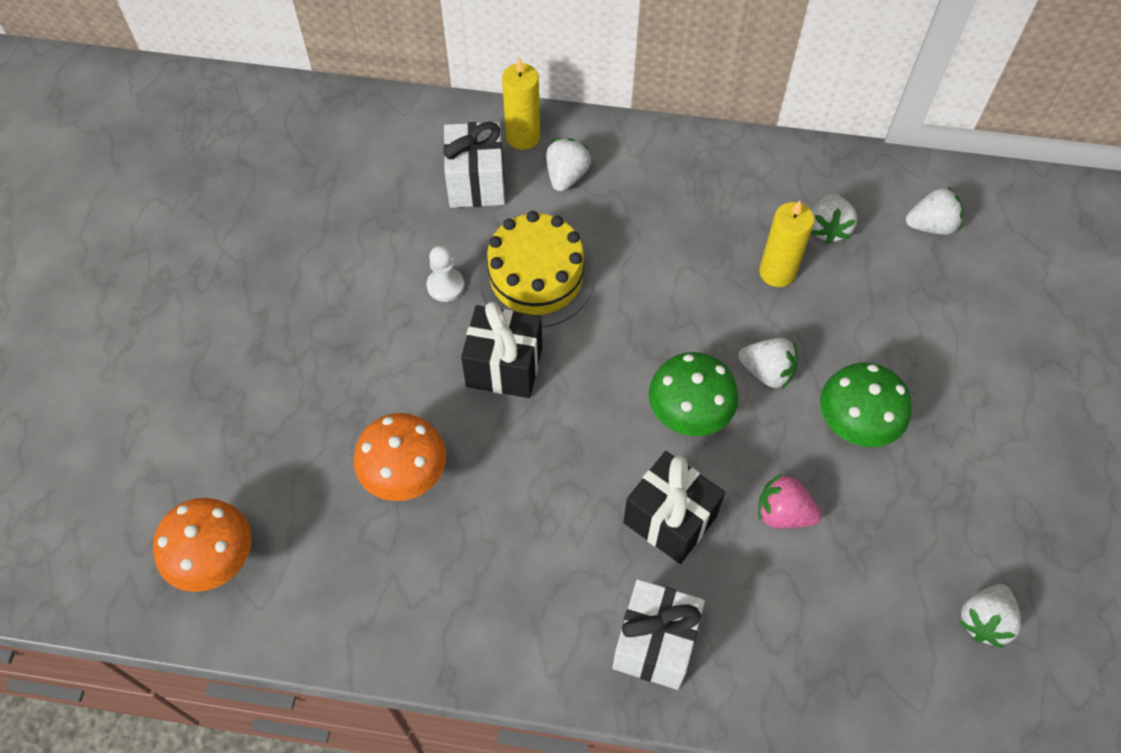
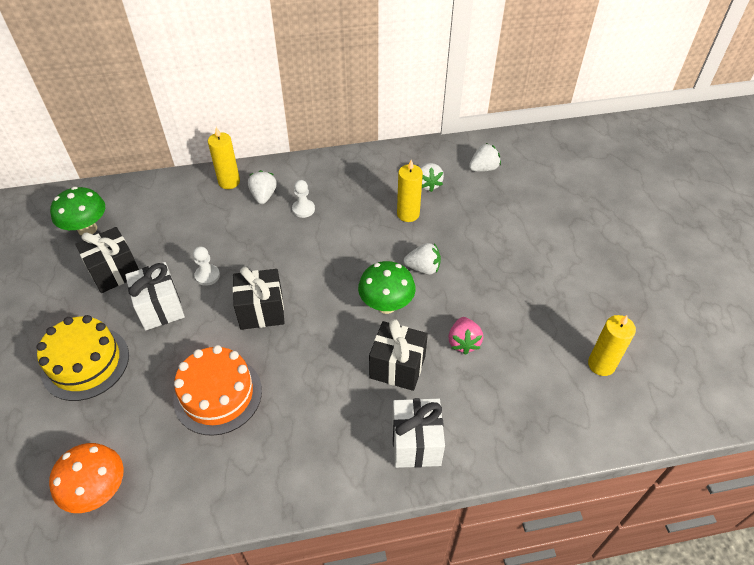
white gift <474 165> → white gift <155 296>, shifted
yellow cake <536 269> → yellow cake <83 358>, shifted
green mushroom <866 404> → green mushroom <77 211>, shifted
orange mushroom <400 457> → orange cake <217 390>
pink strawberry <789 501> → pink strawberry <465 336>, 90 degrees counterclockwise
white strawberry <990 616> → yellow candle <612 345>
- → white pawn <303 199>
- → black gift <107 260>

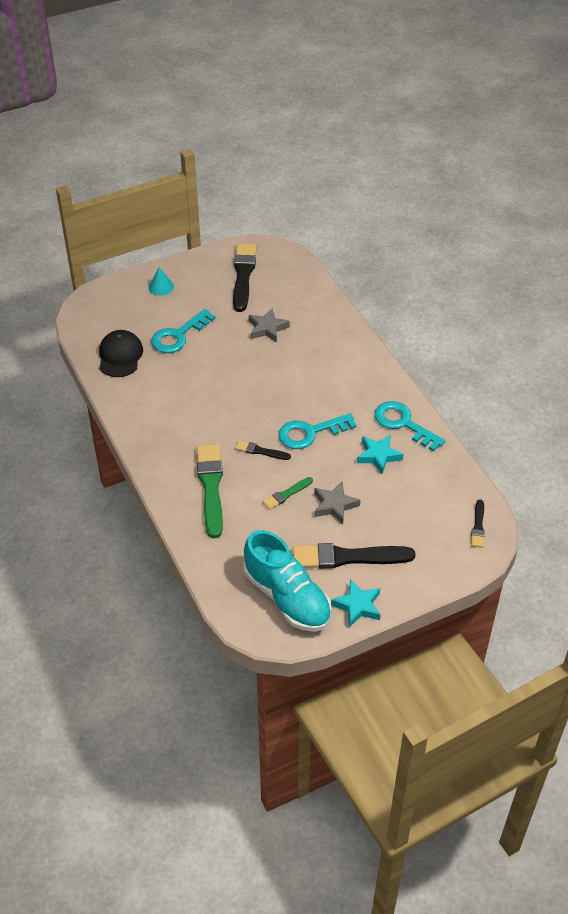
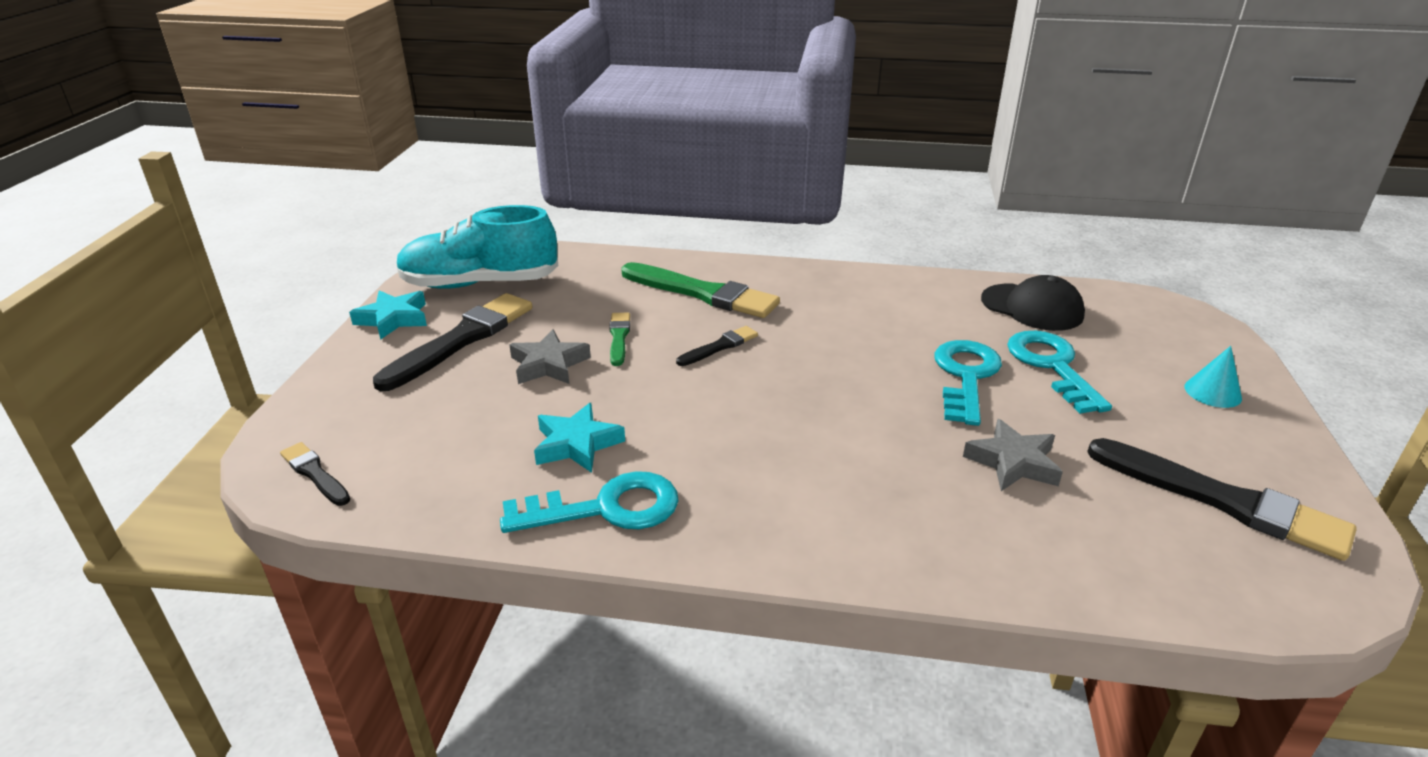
turquoise key <317 431> → turquoise key <968 383>, shifted

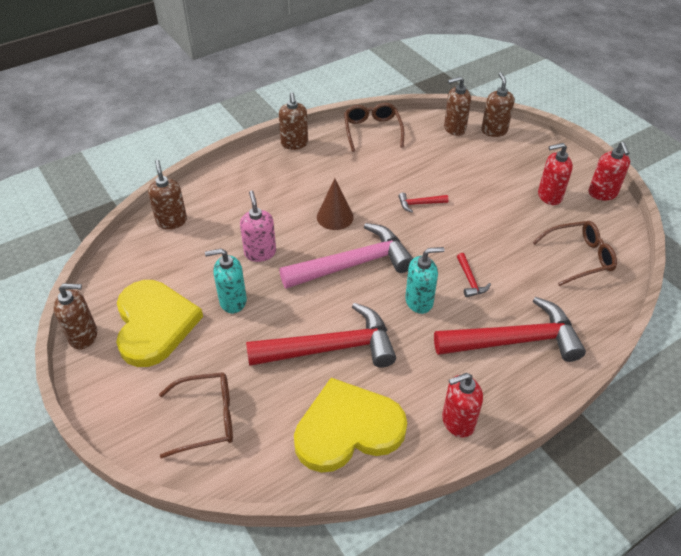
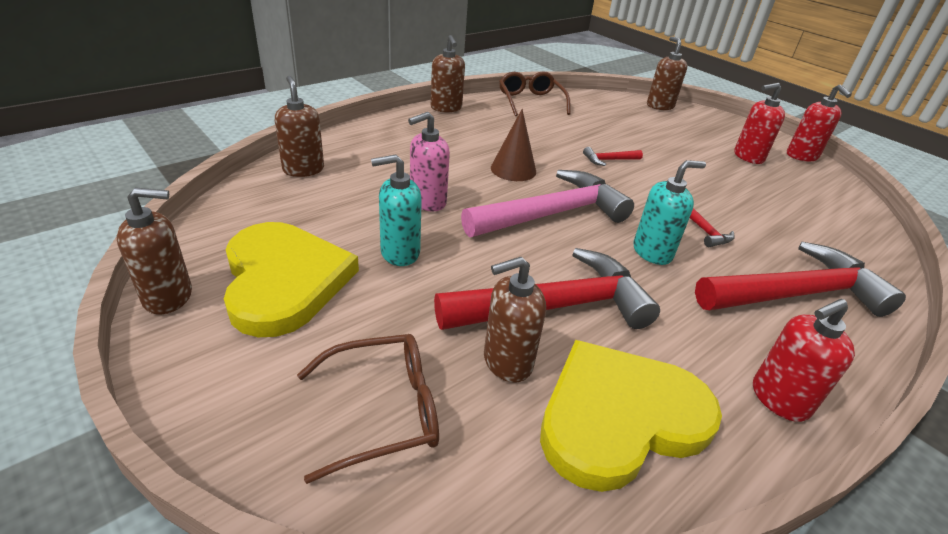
brown soap dispenser <457 106> → brown soap dispenser <515 320>, shifted
pink soap dispenser <258 226> → pink soap dispenser <429 161>, 105 degrees counterclockwise
brown glasses <574 253> → -

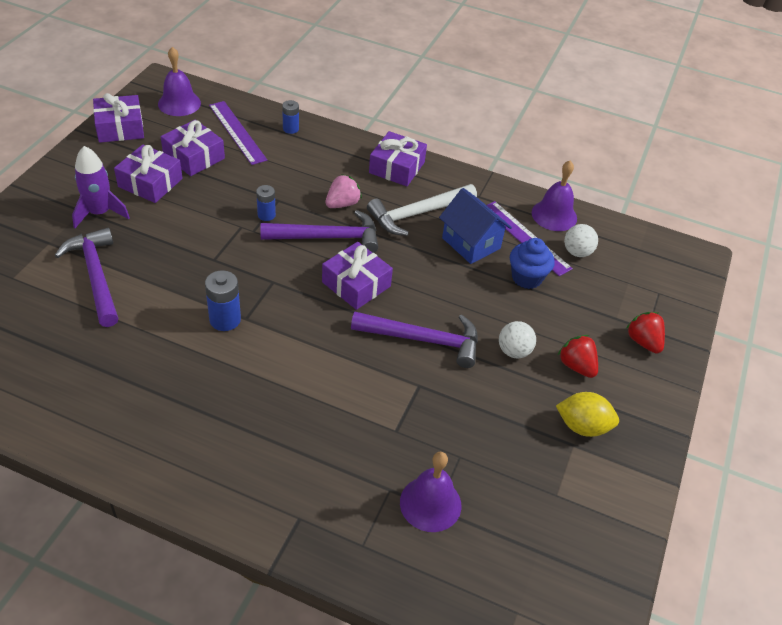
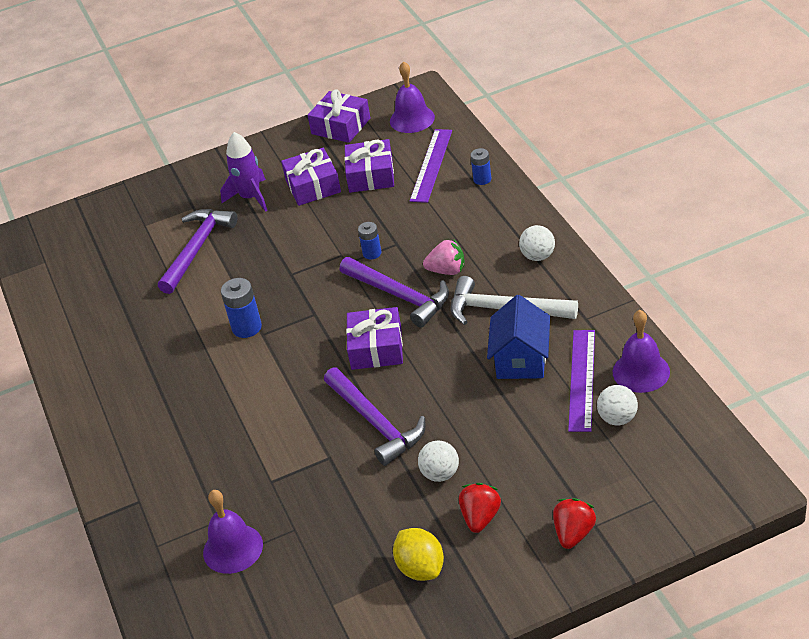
purple gift <398 158> → white ball <537 243>
blue cupcake <532 263> → -

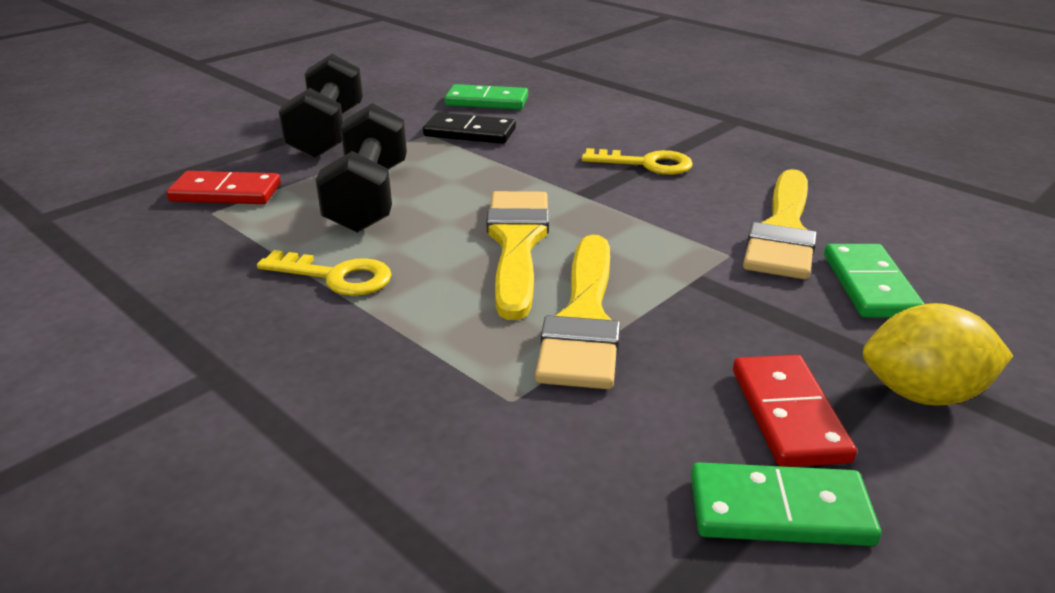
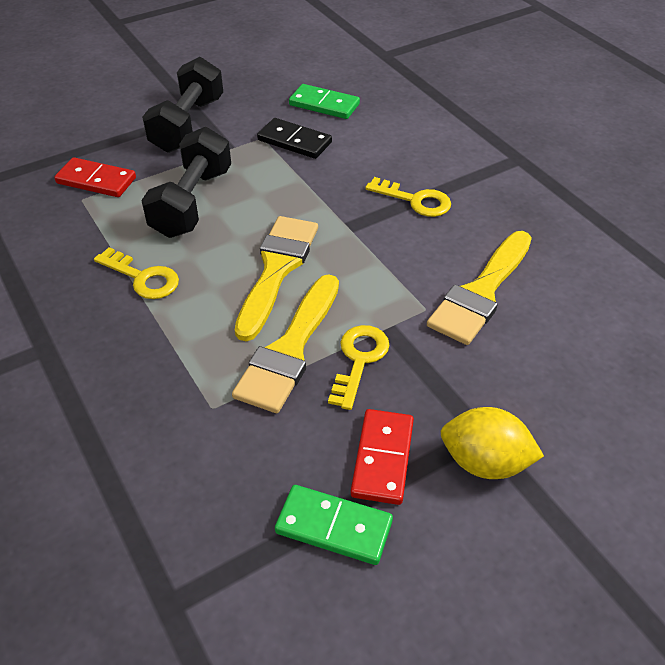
green domino <874 281> → -
- → yellow key <358 367>

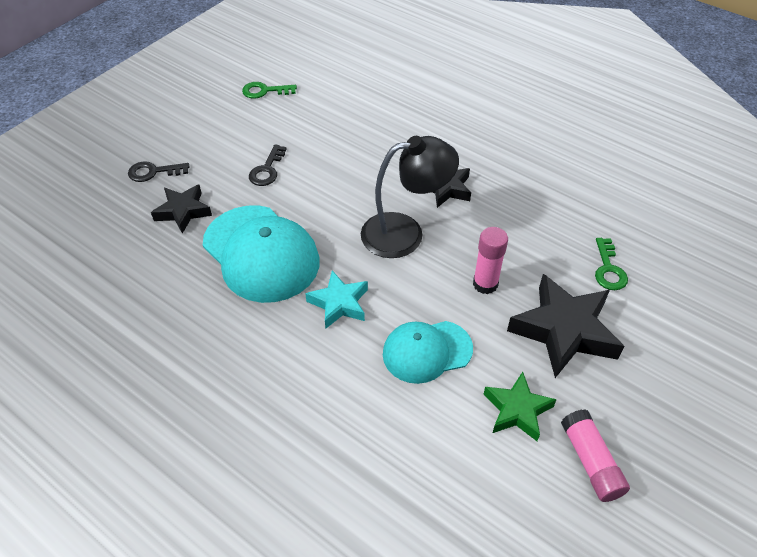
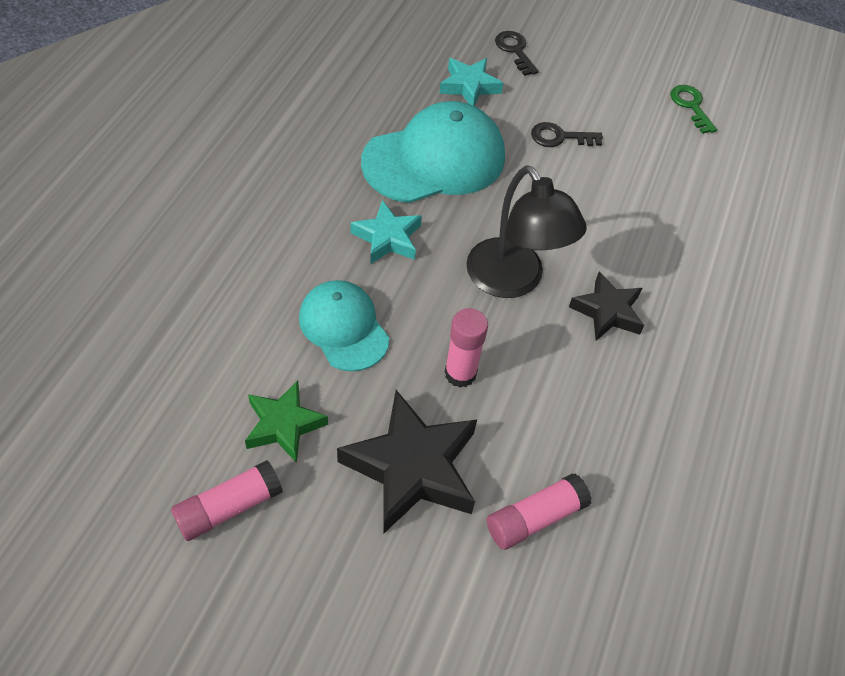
black star <181 208> → turquoise star <471 82>
turquoise cap <261 254> → turquoise cap <433 152>, 150 degrees counterclockwise
green key <611 264> → pink glue stick <539 511>

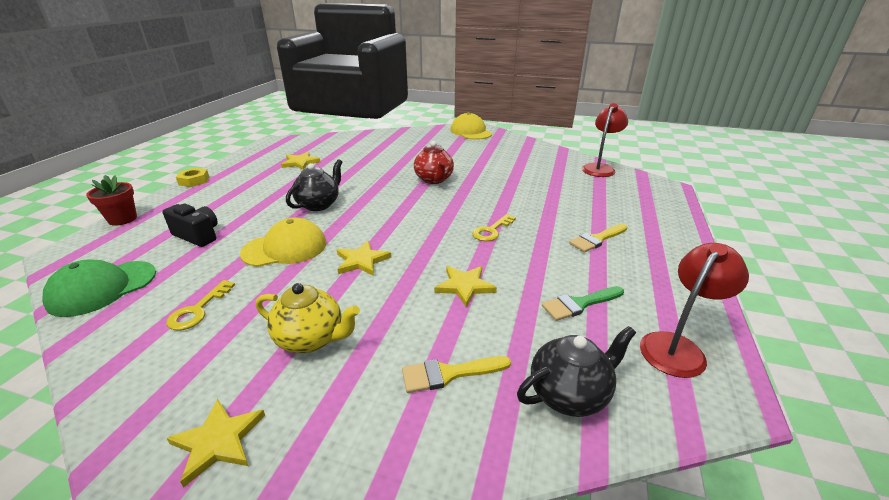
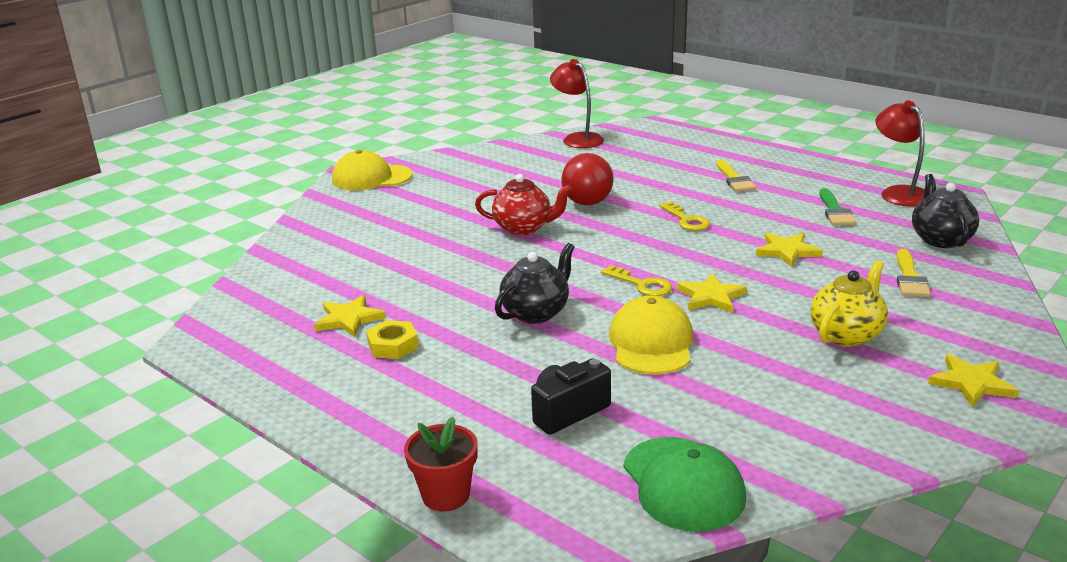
black teapot <314 185> → black teapot <534 283>, 75 degrees clockwise
yellow nut <192 177> → yellow nut <392 339>, shifted
yellow key <200 305> → yellow key <636 280>, shifted
- → red light bulb <587 179>

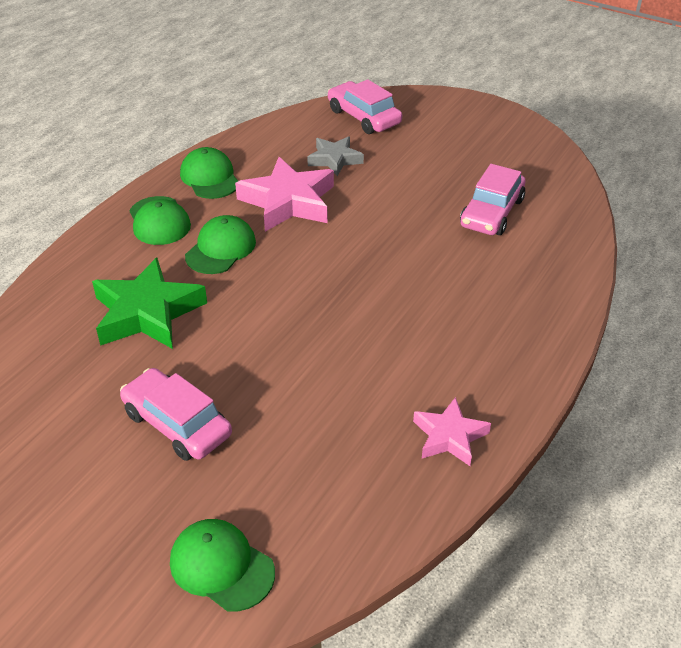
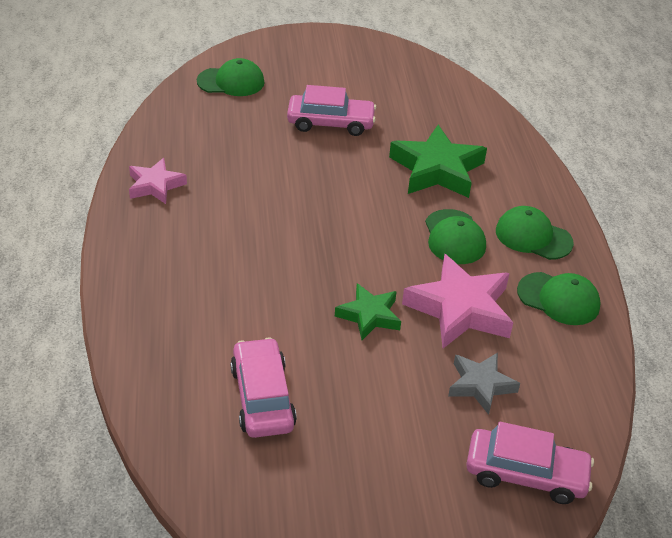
- → green star <368 311>

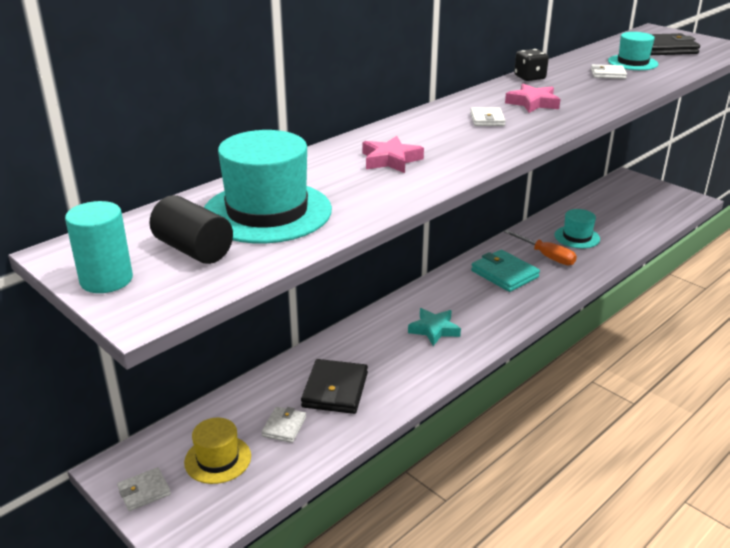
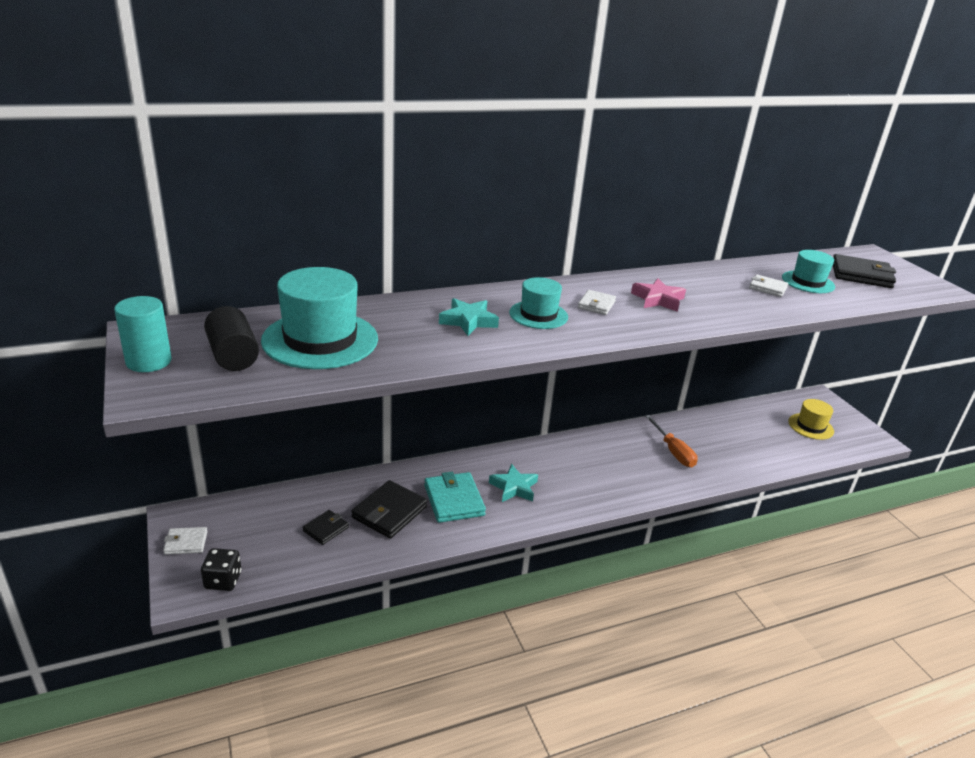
black dice <531 65> → black dice <221 569>, shifted
pink star <393 154> → turquoise star <469 317>
turquoise hat <577 228> → turquoise hat <538 303>, shifted
turquoise wallet <505 271> → turquoise wallet <455 497>, shifted
white wallet <283 425> → black wallet <326 527>
yellow hat <217 451> → yellow hat <811 419>, shifted

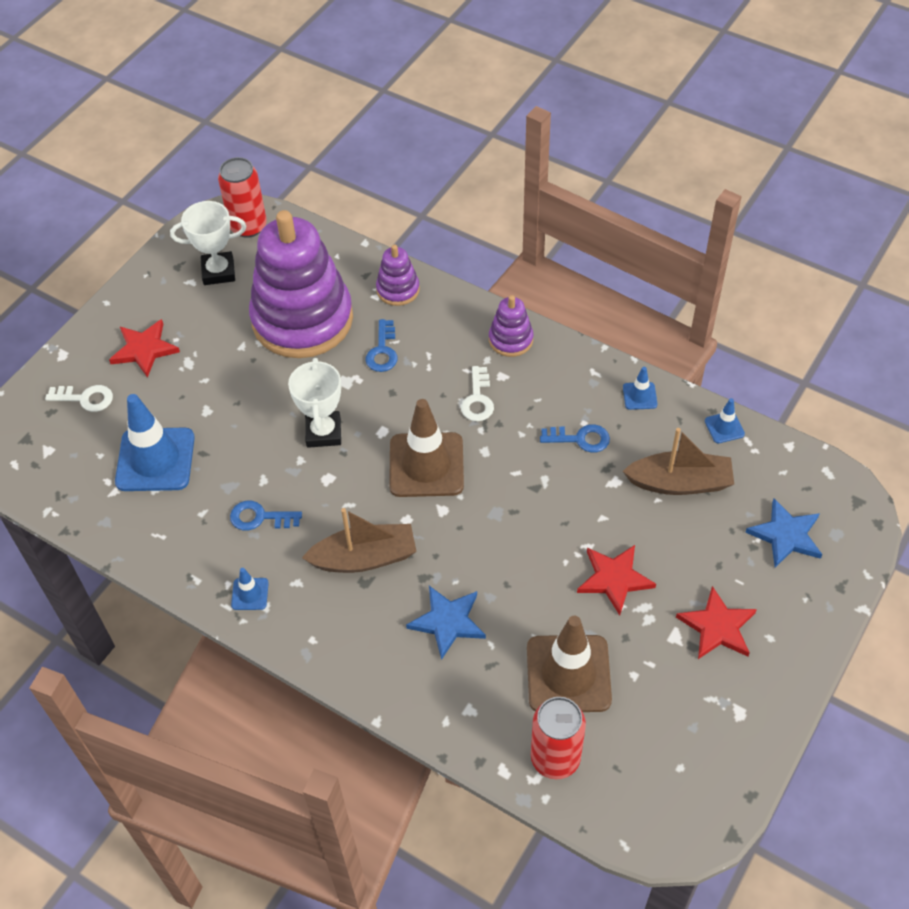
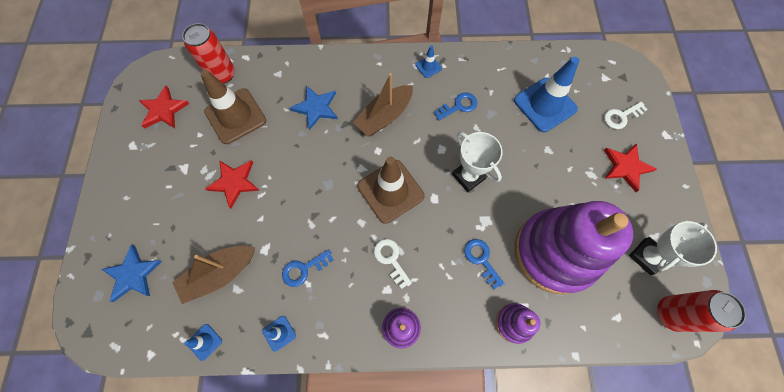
red star <716 622> → red star <164 107>, shifted

